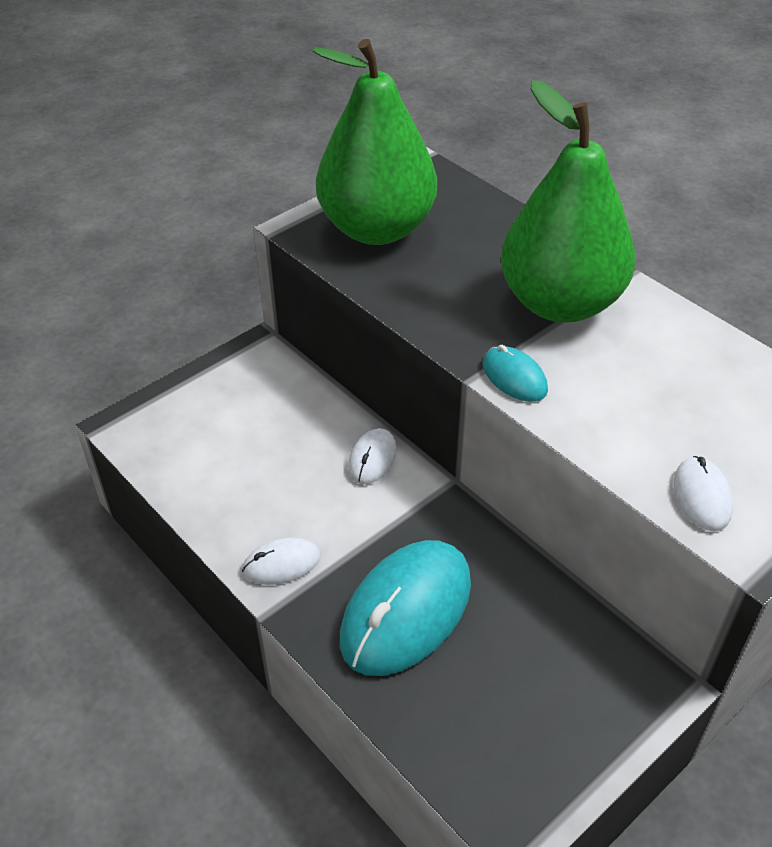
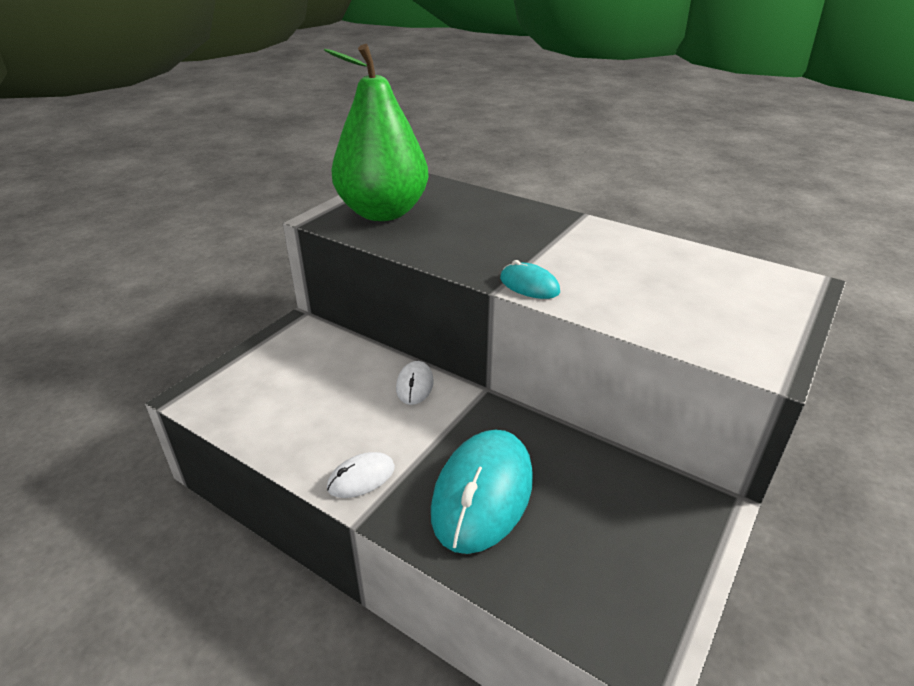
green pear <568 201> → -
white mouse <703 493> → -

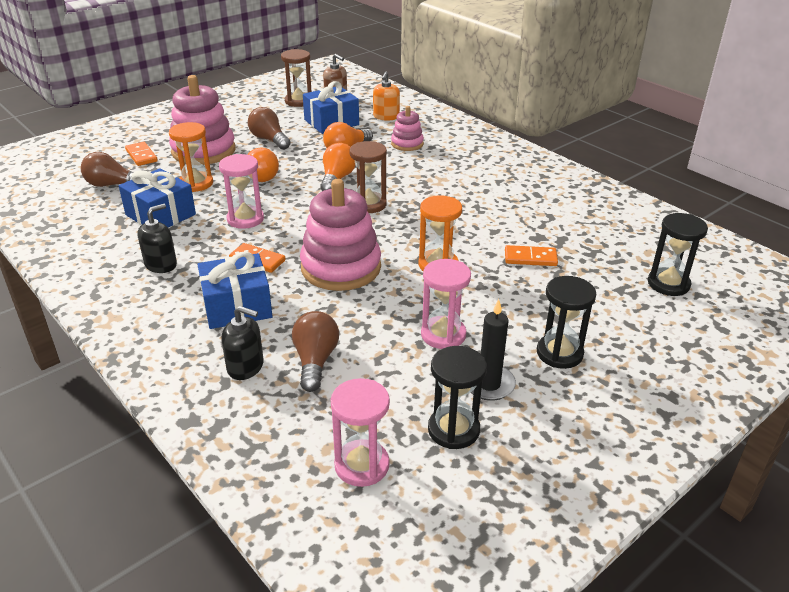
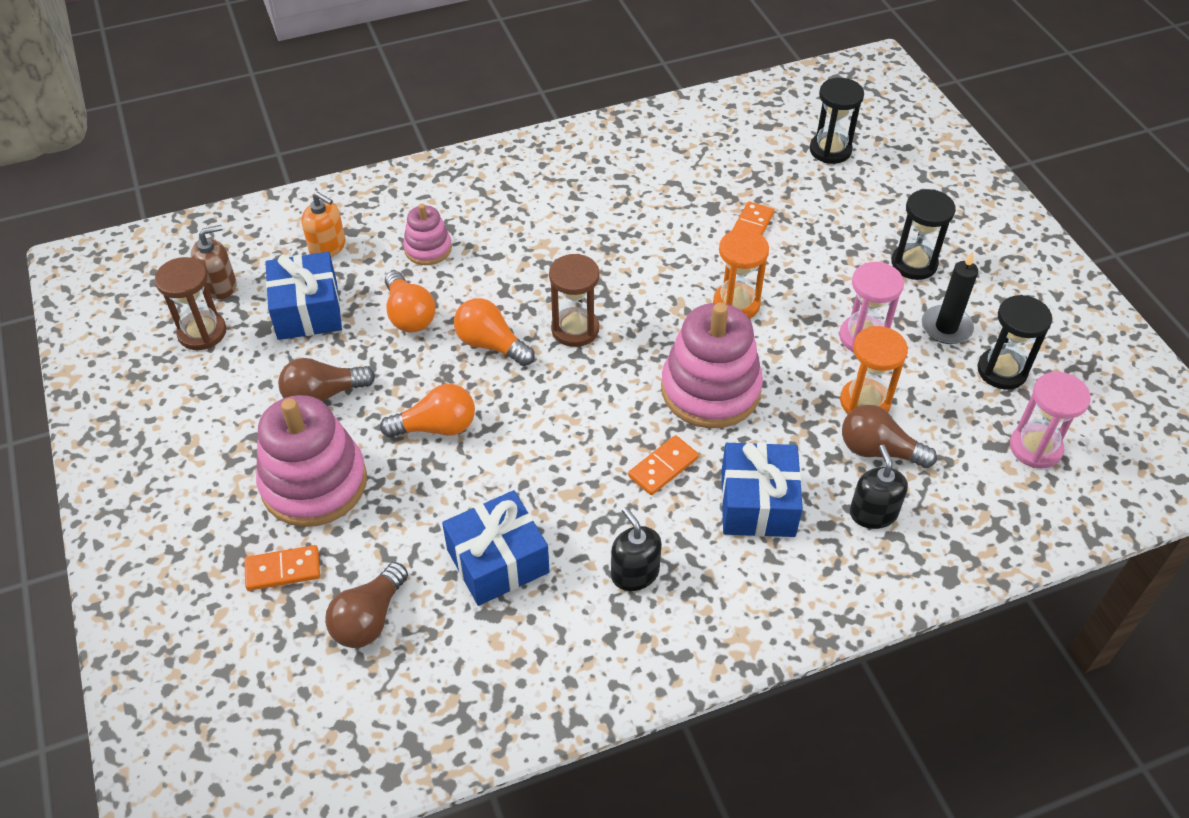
orange hourglass <191 157> → orange hourglass <874 370>, shifted
pink hourglass <241 191> → -
black soap dispenser <243 343> → black soap dispenser <879 487>, 45 degrees counterclockwise

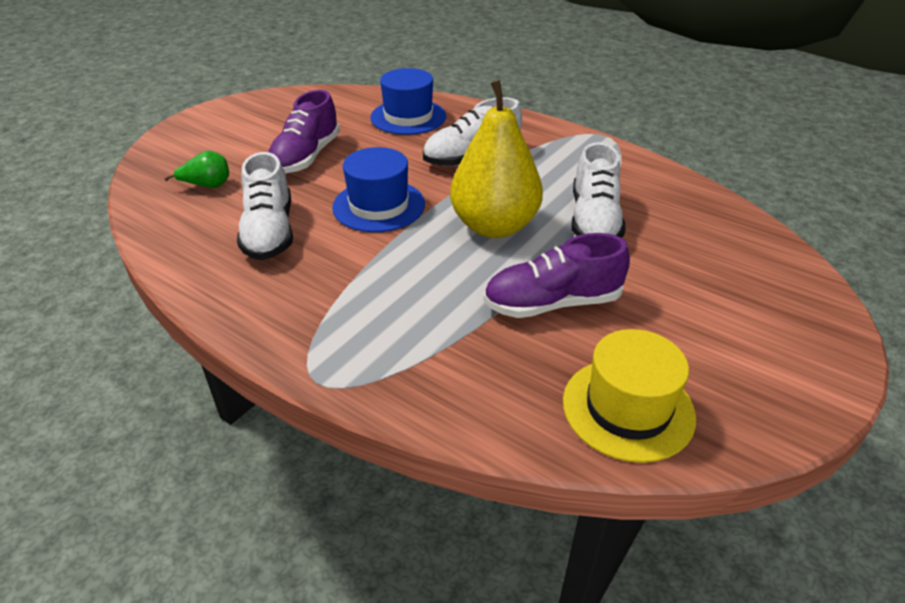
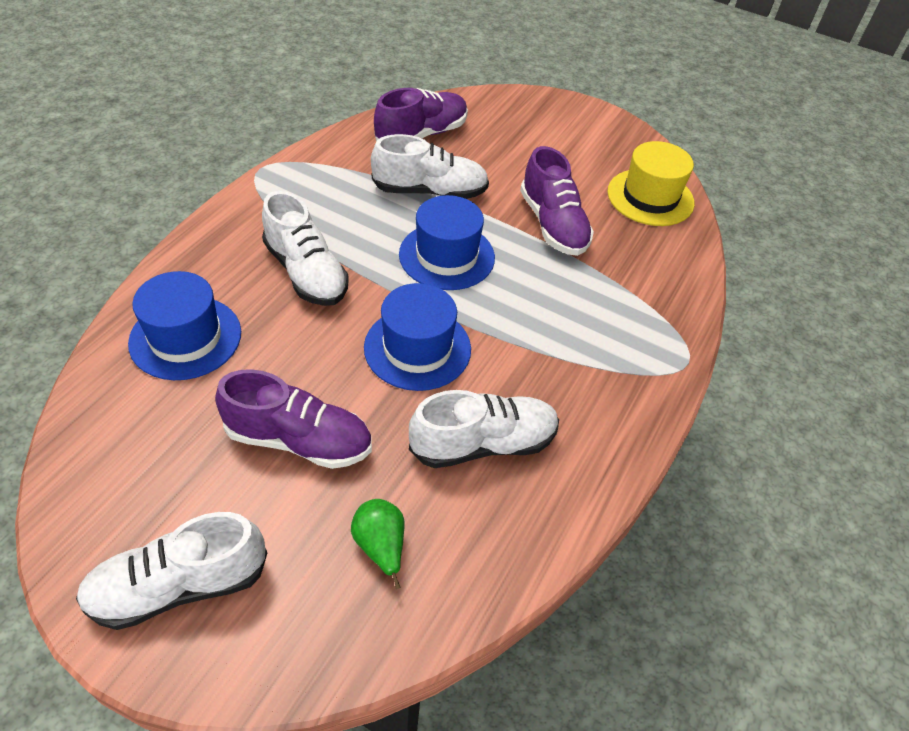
yellow pear <496 159> → blue hat <447 242>
- → purple shoe <421 114>
- → white shoe <171 571>

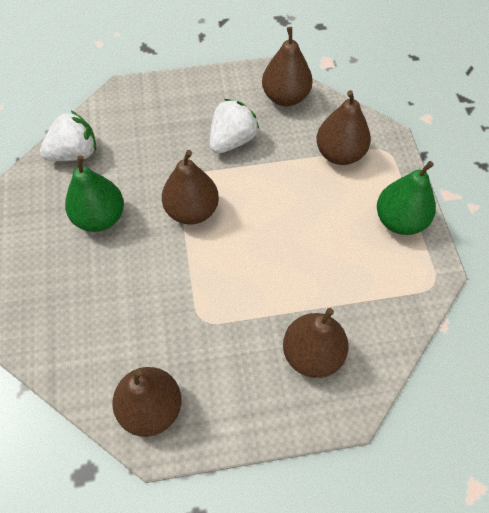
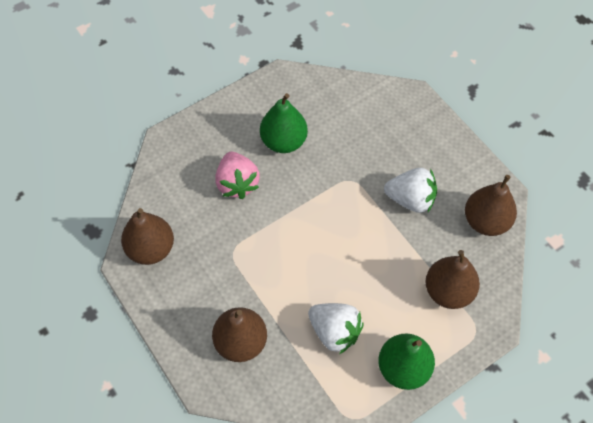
white strawberry <68 136> → white strawberry <336 328>, shifted
brown pear <190 187> → -
- → pink strawberry <237 175>

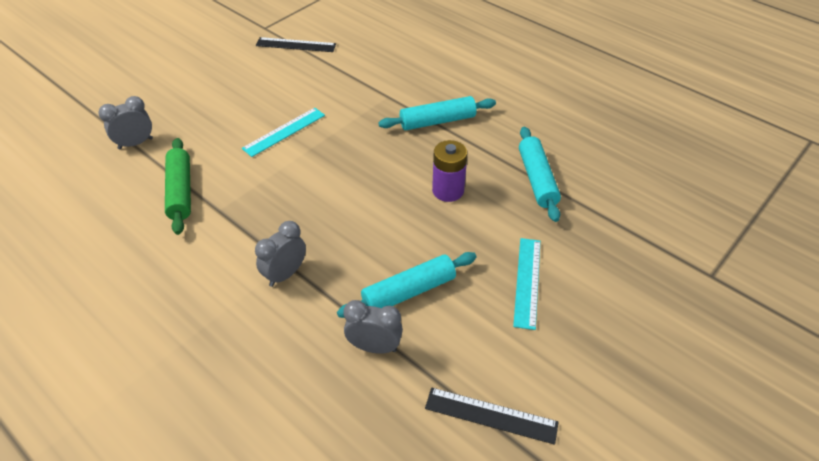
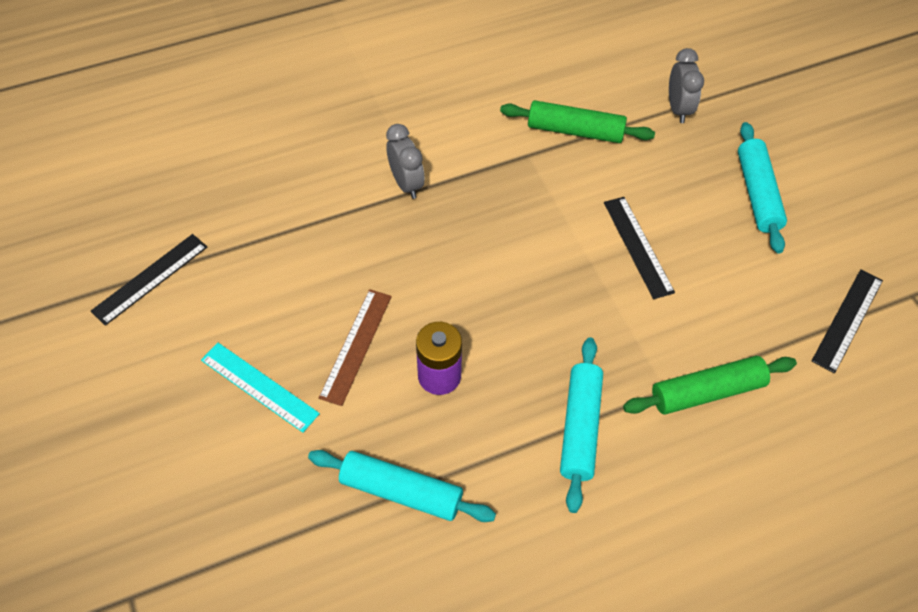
turquoise ruler <283 132> → black ruler <639 248>
turquoise rolling pin <407 285> → turquoise rolling pin <762 188>, shifted
grey clock <373 327> → -
- → brown ruler <355 347>
- → green rolling pin <710 385>

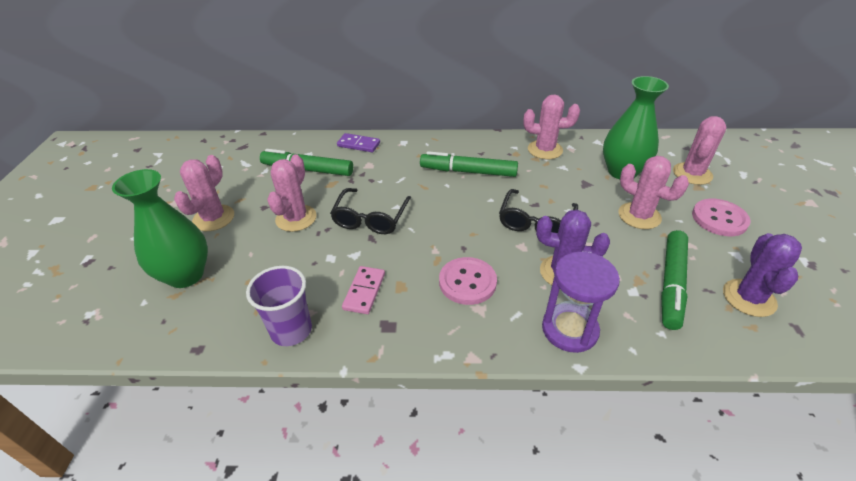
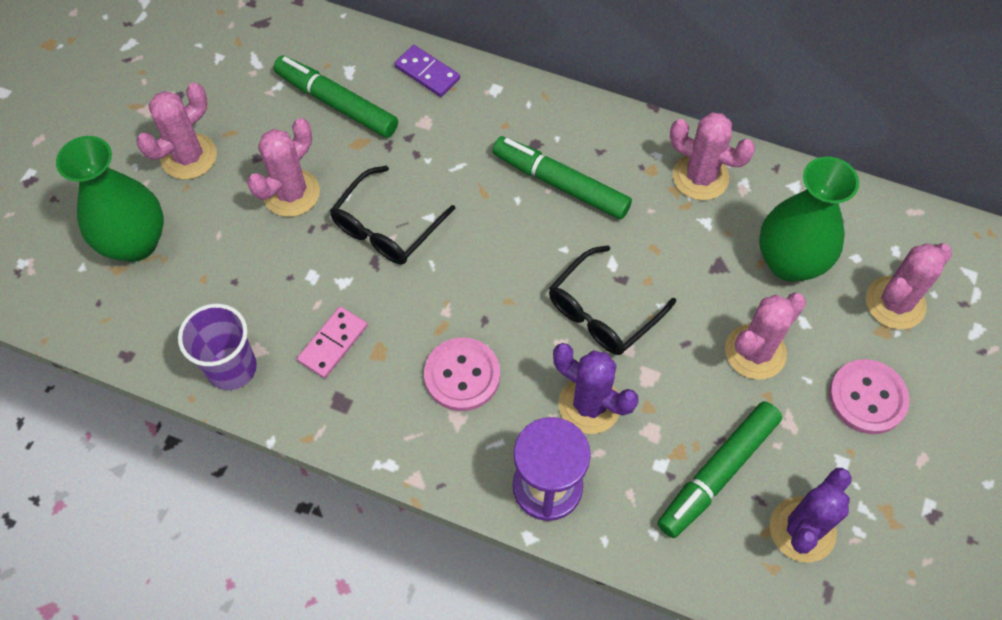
pink cactus <653 192> → pink cactus <765 336>, 75 degrees clockwise

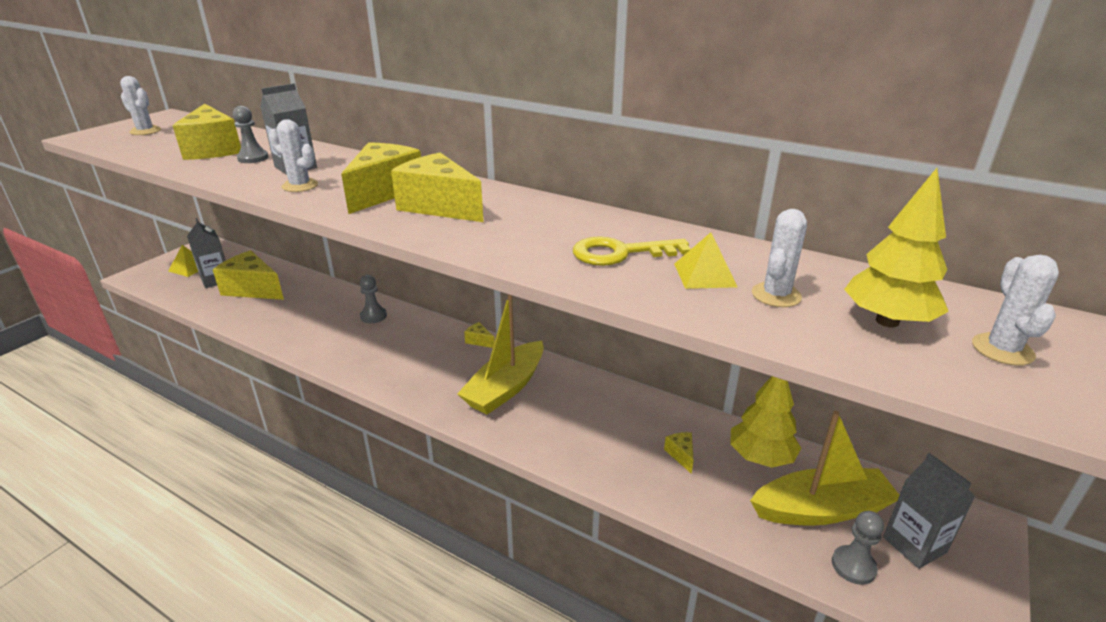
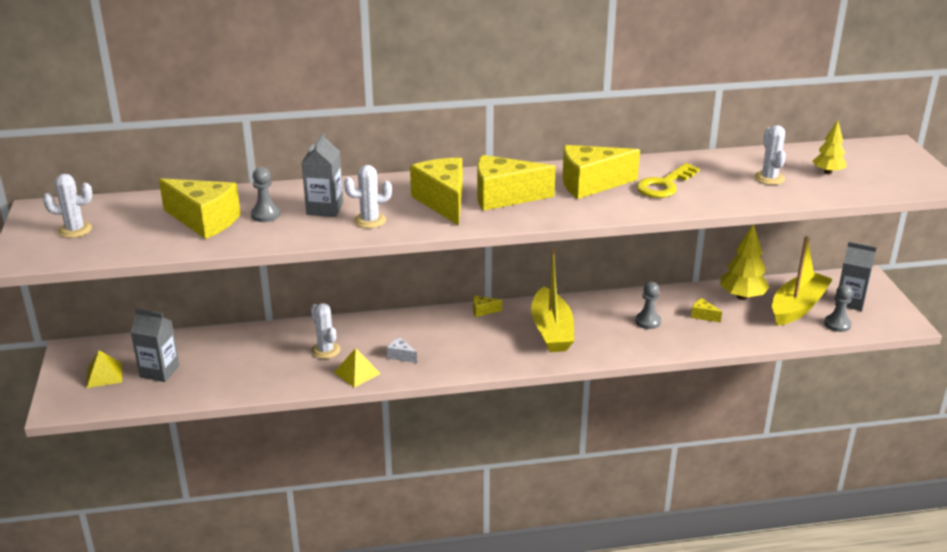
yellow tree <896 247> → yellow tree <829 147>, x0.63
yellow pyramid <705 260> → yellow pyramid <357 368>, shifted
yellow cheese <248 275> → yellow cheese <601 172>, shifted
white cactus <1015 310> → white cactus <325 331>, shifted
grey pawn <373 299> → grey pawn <648 305>, shifted
- → white cheese <402 350>

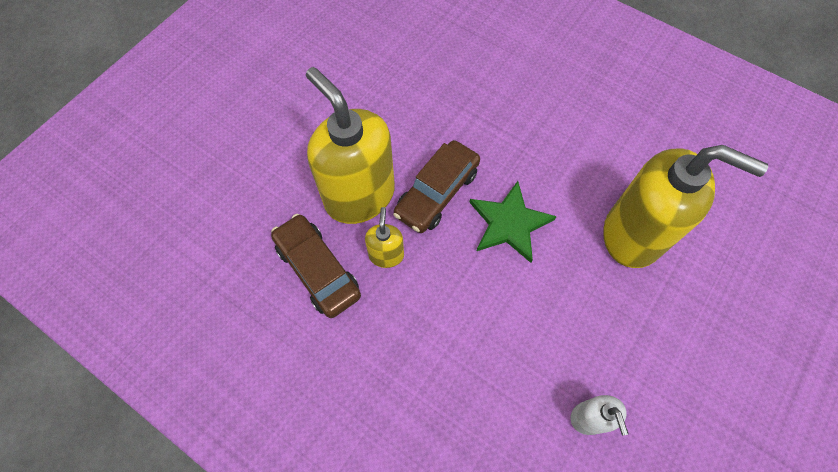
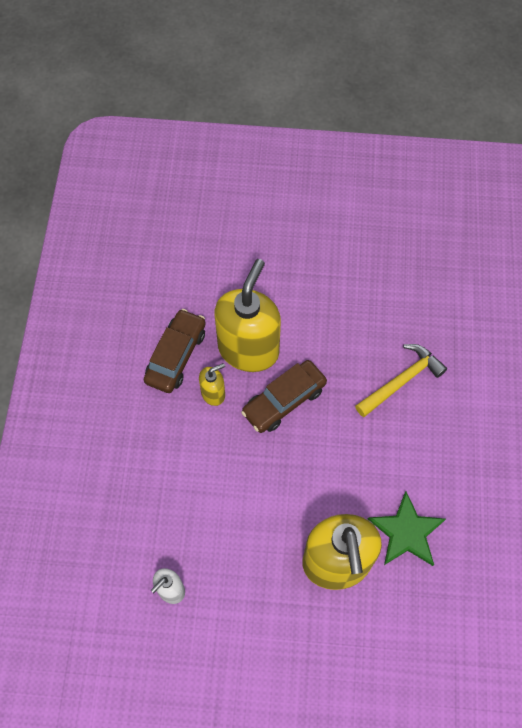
brown car <436 186> → brown car <284 396>, 45 degrees counterclockwise
green star <513 222> → green star <407 528>, shifted
- → yellow hammer <401 380>

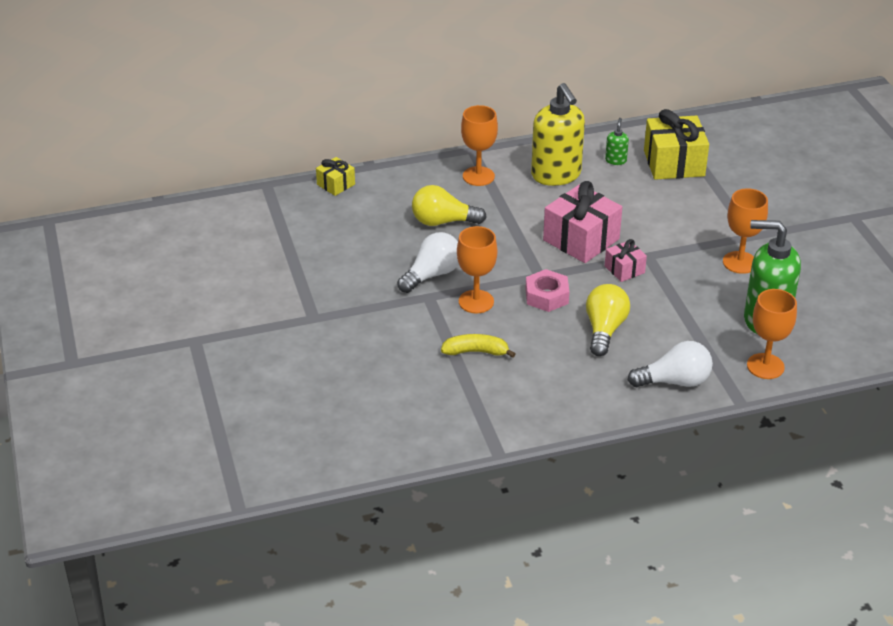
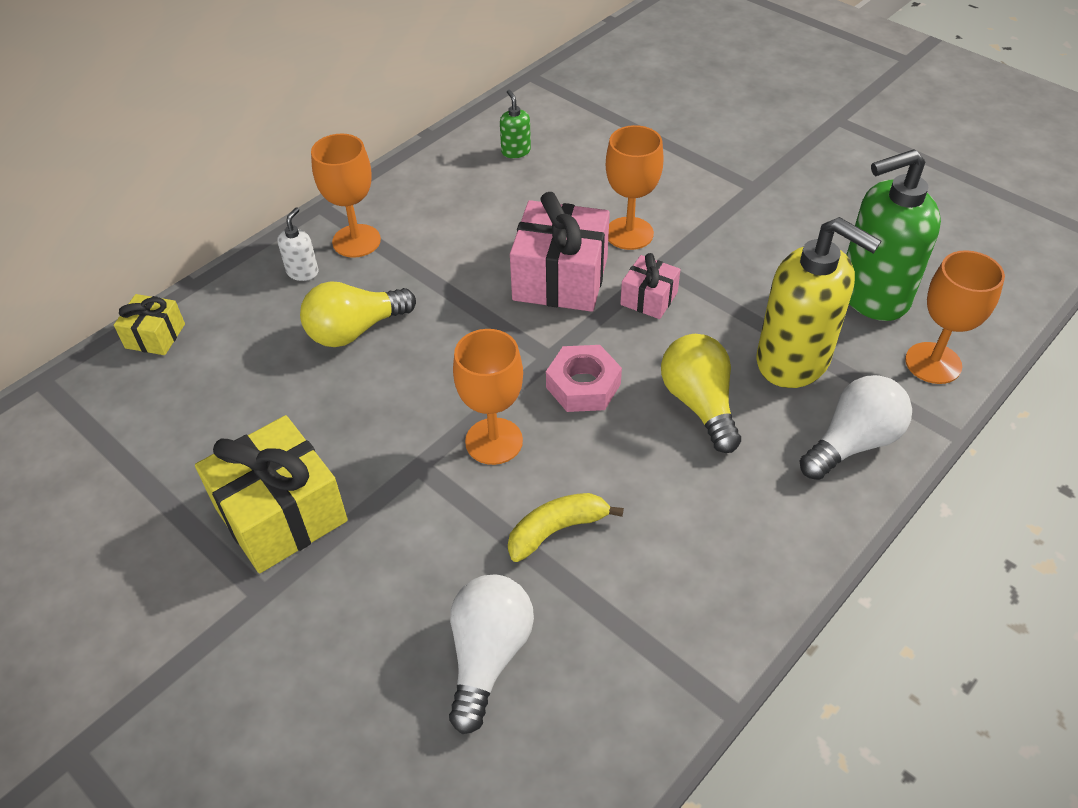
yellow soap dispenser <558 134> → yellow soap dispenser <818 302>, shifted
yellow gift <676 144> → yellow gift <271 494>, shifted
orange goblet <745 231> → orange goblet <634 187>, shifted
white light bulb <428 262> → white light bulb <491 654>, shifted
- → white soap dispenser <297 244>

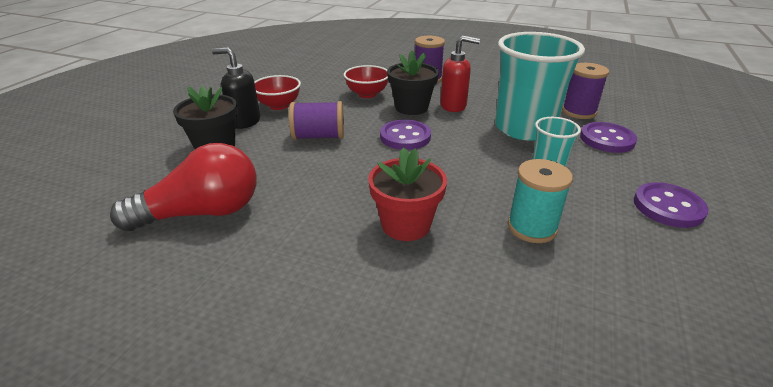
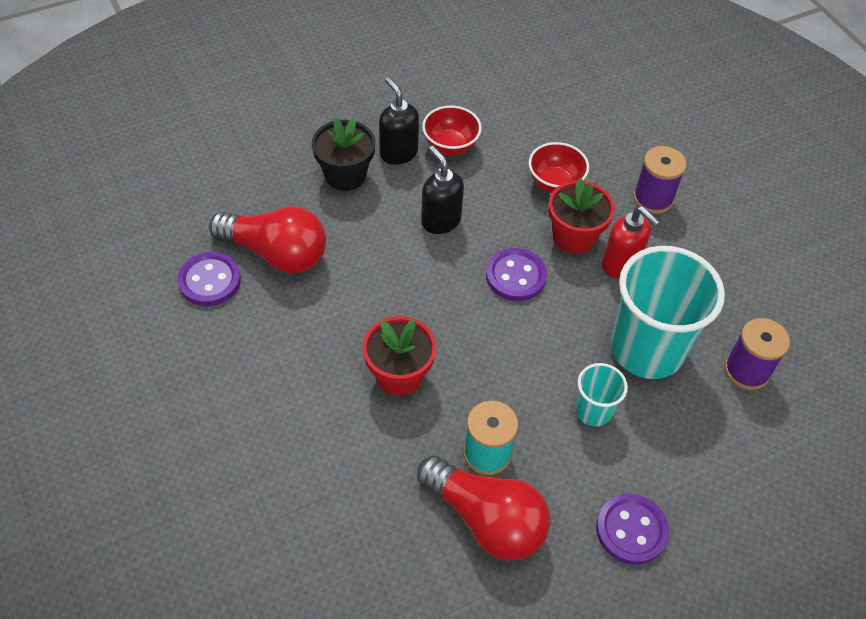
black flower pot <413 82> → red flower pot <581 216>
purple spool <316 120> → black soap dispenser <442 189>
purple button <608 137> → purple button <209 279>, shifted
- → red light bulb <484 508>

